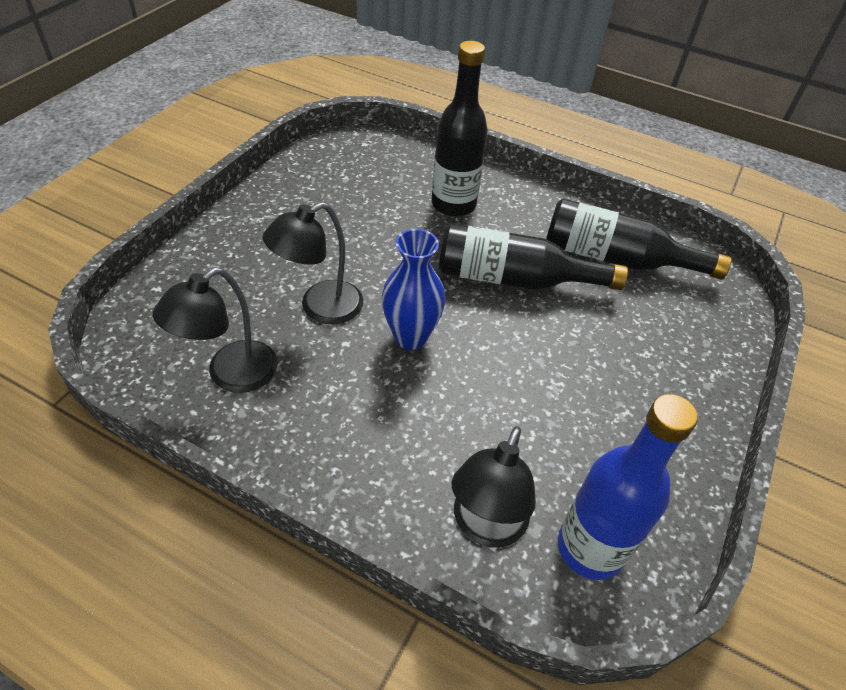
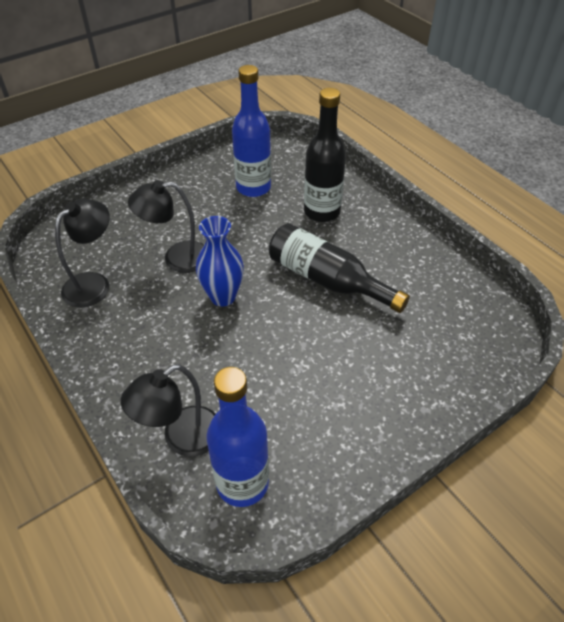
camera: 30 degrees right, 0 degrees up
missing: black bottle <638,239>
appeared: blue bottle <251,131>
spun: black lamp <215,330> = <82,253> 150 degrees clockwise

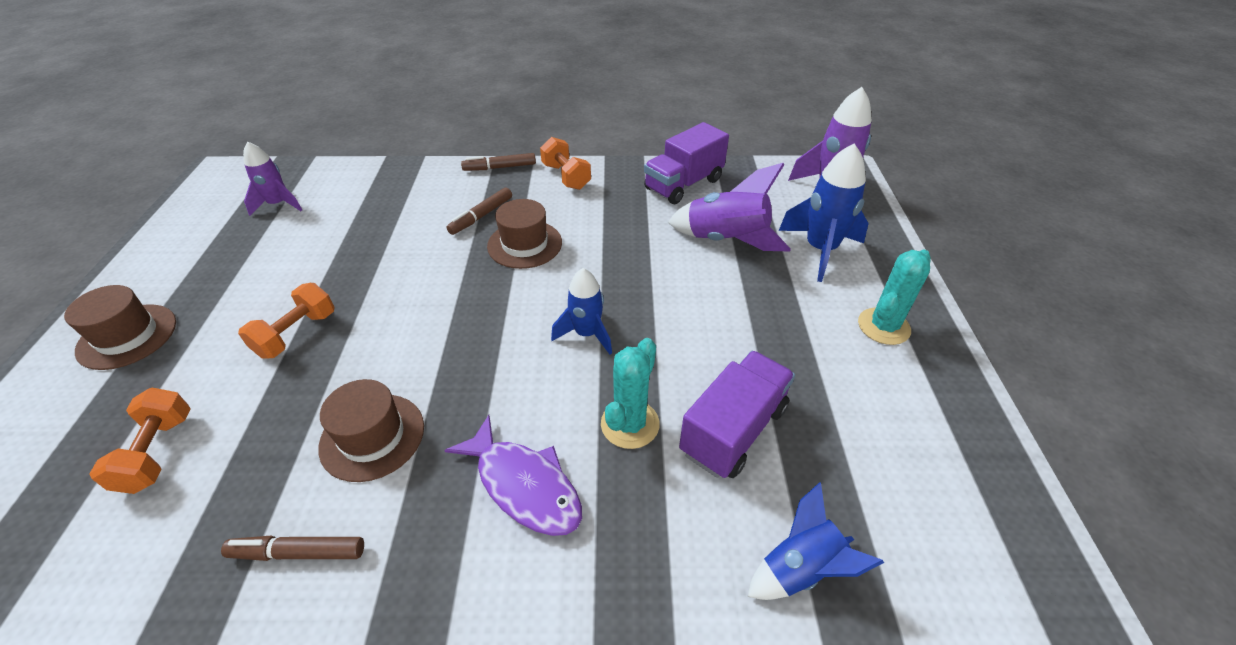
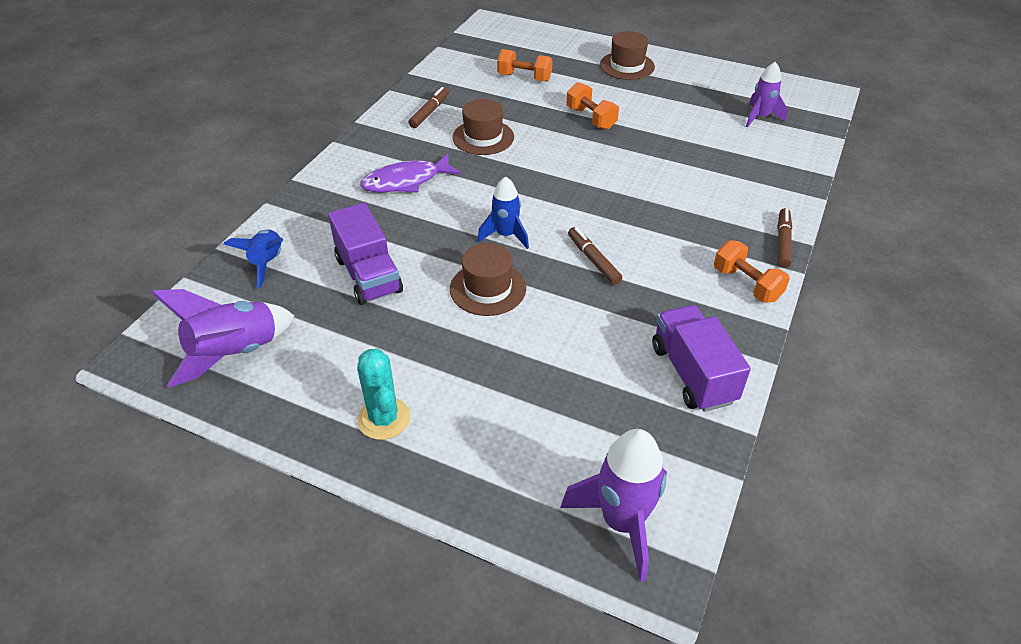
camera: 115 degrees right, 0 degrees up
missing: turquoise cactus <630,393>; blue rocket <824,212>
relocated: brown marker <479,211> to <595,256>; brown hat <524,234> to <488,279>; purple rocket <729,207> to <222,338>
spun: orange dumbbell <565,163> = <752,271> 60 degrees clockwise

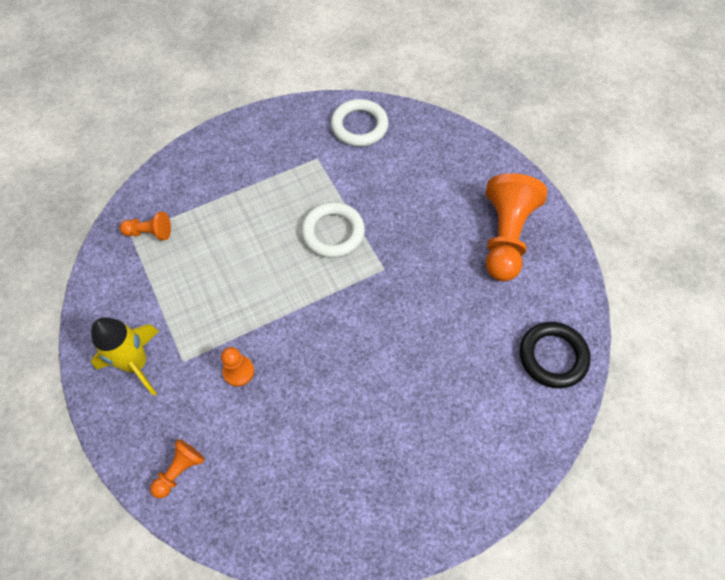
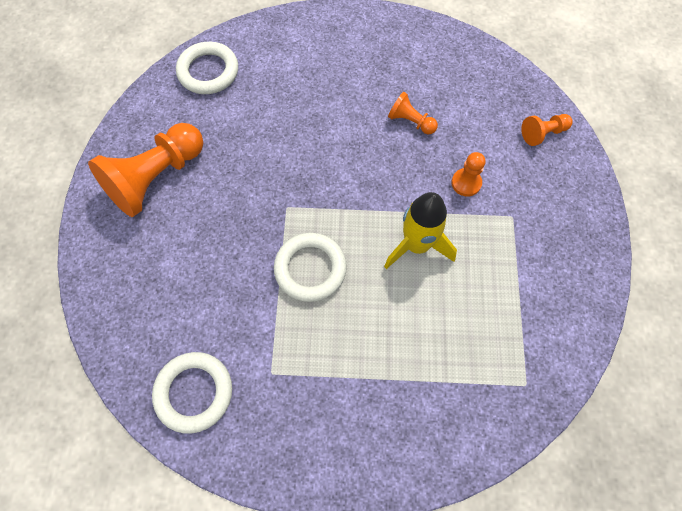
camera: 150 degrees left, 5 degrees up
relocated: yellow rocket <125,356> to <420,230>; orange pawn <145,226> to <413,113>
colour: black ring <555,355> to white ring <207,68>

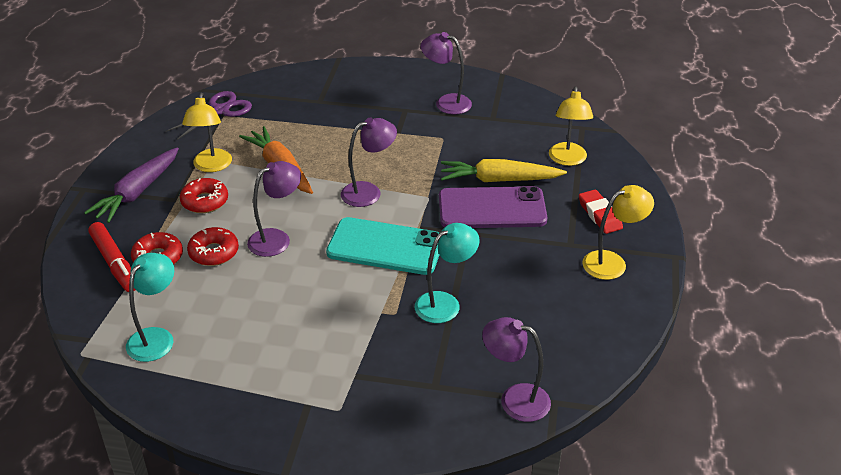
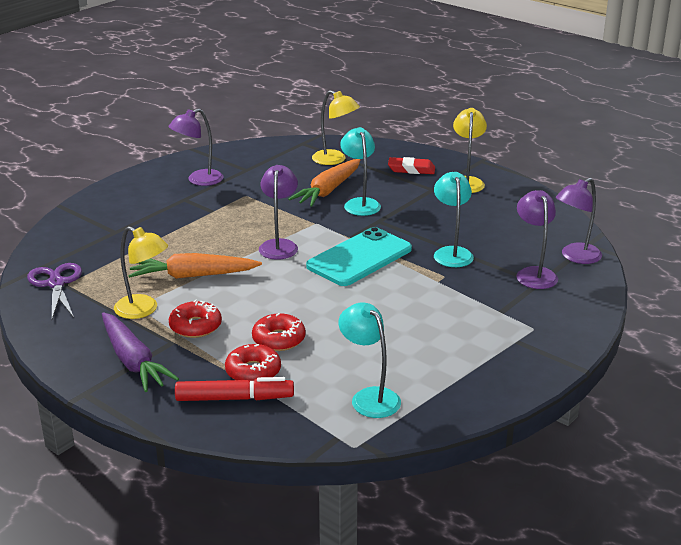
camera: 60 degrees left, 10 degrees down
relocated: purple lamp <274,209> to <537,239>
exchanged: purple phone <493,207> to turquoise lamp <360,171>
colour: yellow carrot <504,170> to orange carrot <324,183>

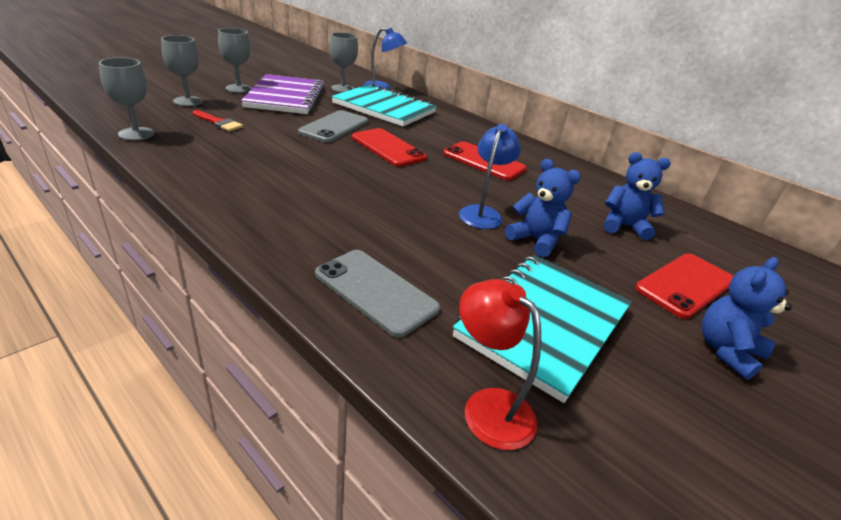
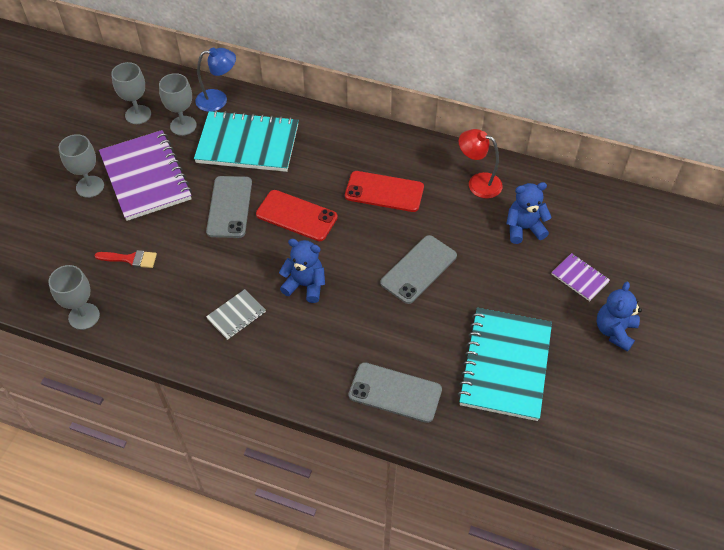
camera: 20 degrees left, 20 degrees up
appeared: grey notebook <236,314>
relocated: grey goblet <182,70> to <131,93>; red lamp <500,364> to <481,164>; blue teddy bear <543,208> to <302,271>
exchanged: blue lamp <490,176> to grey phone <418,269>; red phone <684,286> to purple notebook <581,277>

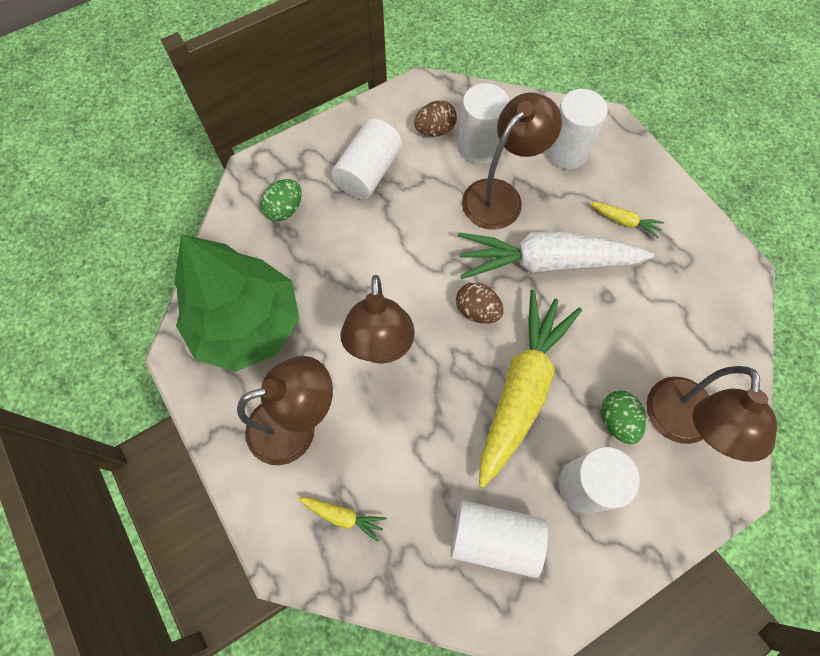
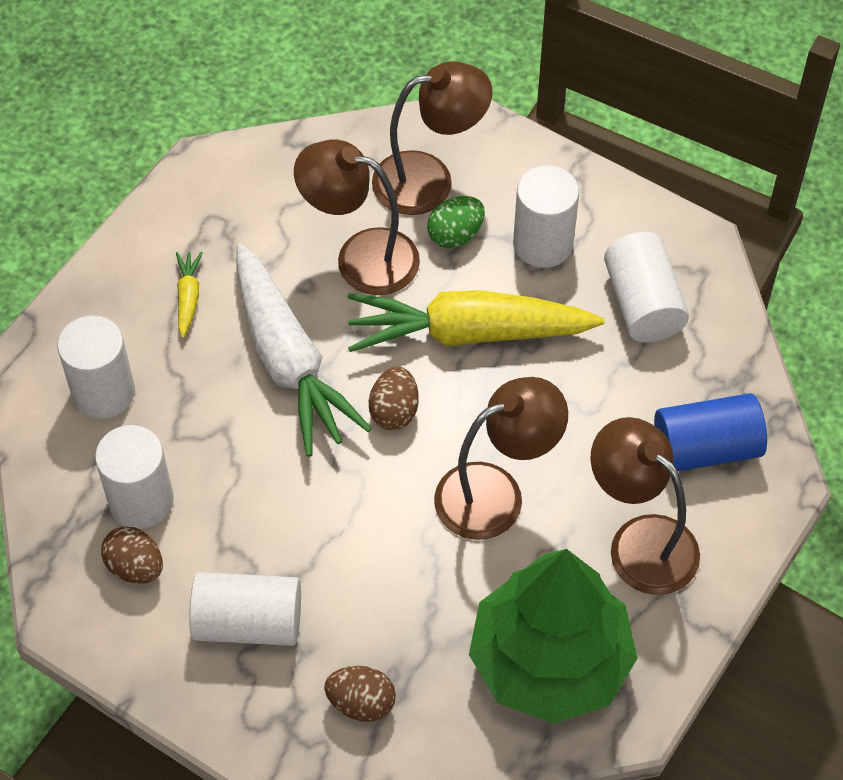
camera: 115 degrees left, 10 degrees down
relocated: brown lamp <512,161> to <357,217>
exchanged: yellow carrot <342,519> to blue cylinder <710,432>
colour: green egg <281,200> to brown egg <360,694>

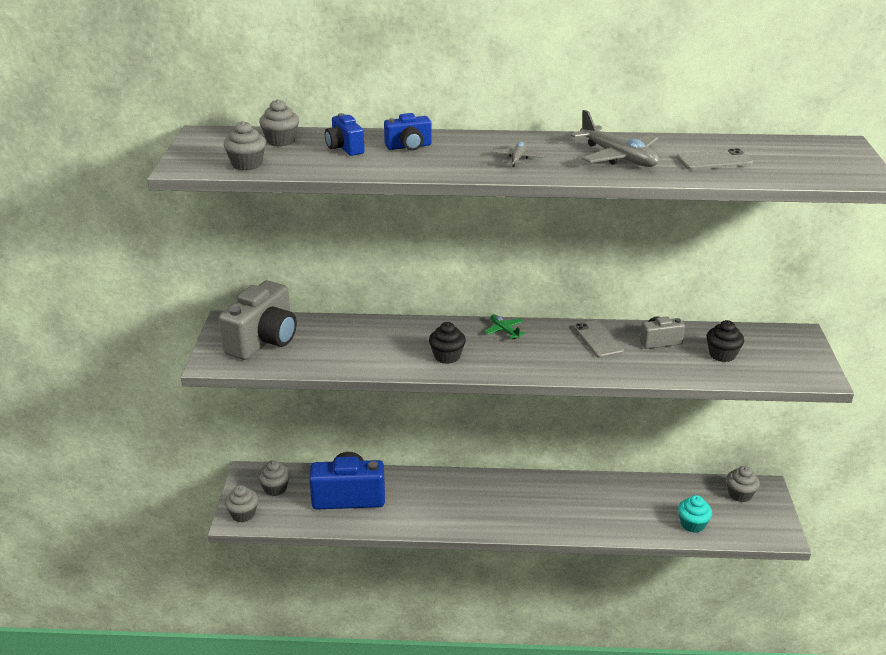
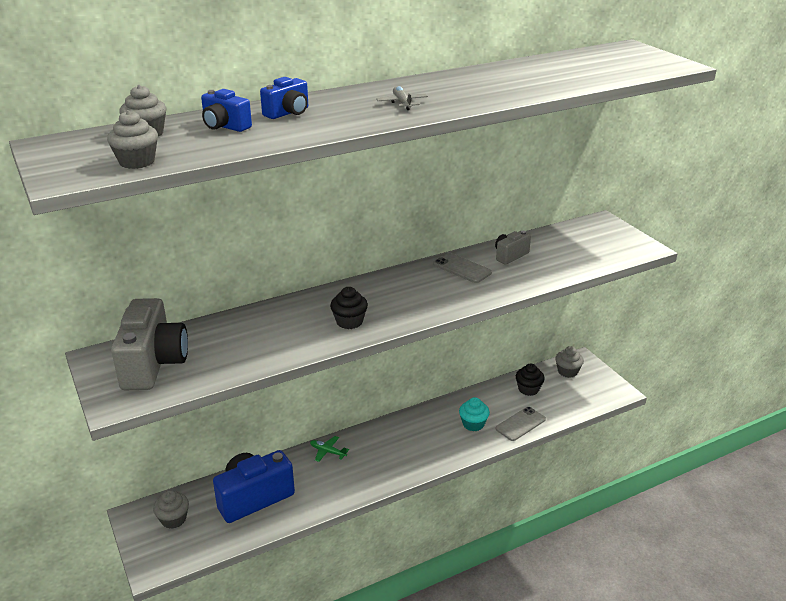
camera: 30 degrees left, 0 degrees up
missing: grey cupcake <241,503>; grey plane <615,138>
relocated: green plane <505,327> to <329,449>; grey phone <715,159> to <521,424>; turquoise cupcake <695,514> to <474,414>; black cupcake <725,341> to <530,380>

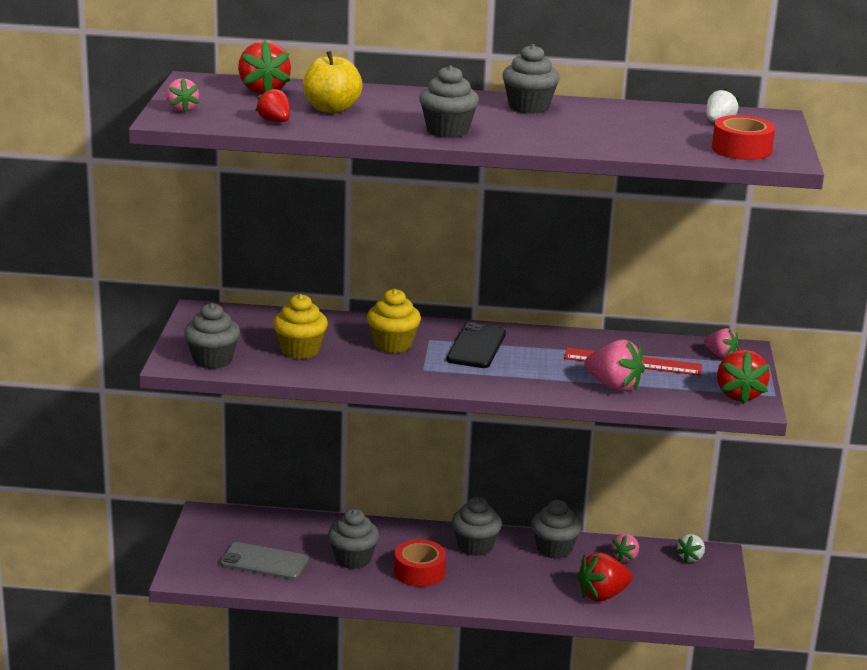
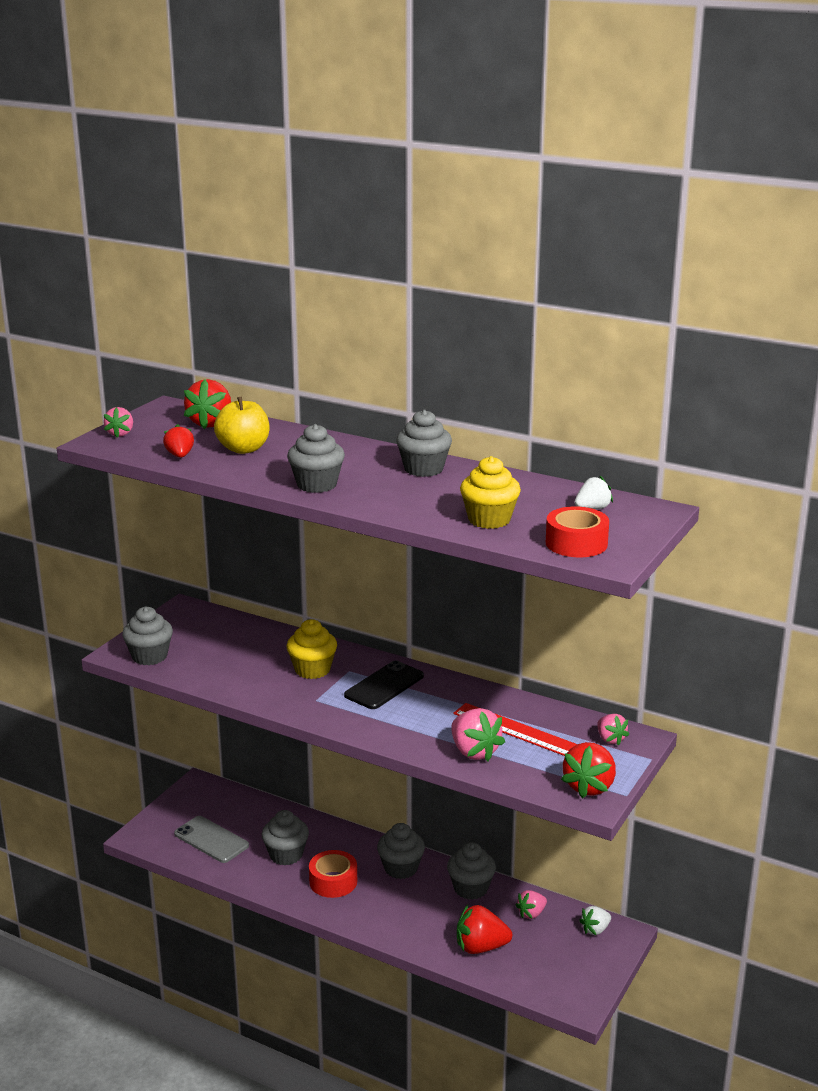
camera: 25 degrees right, 0 degrees up
relocated: yellow cupcake <300,326> to <490,492>

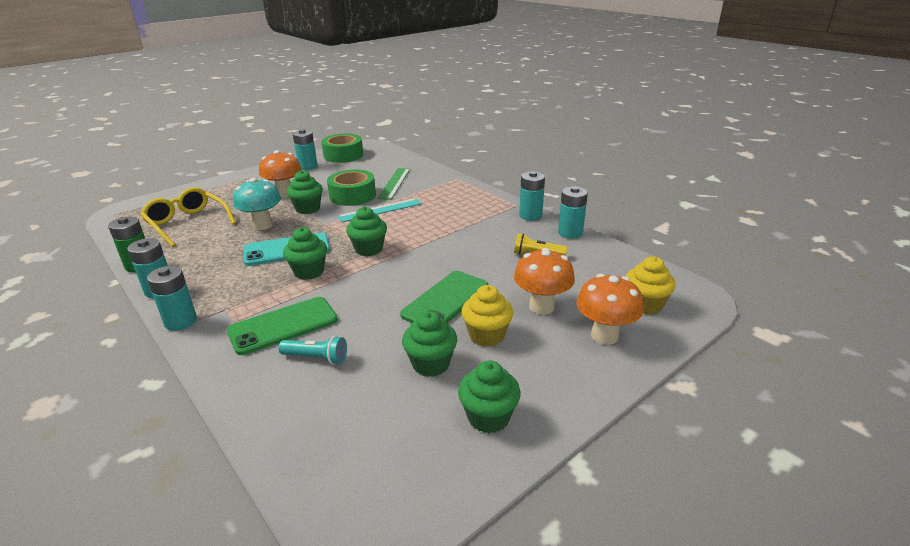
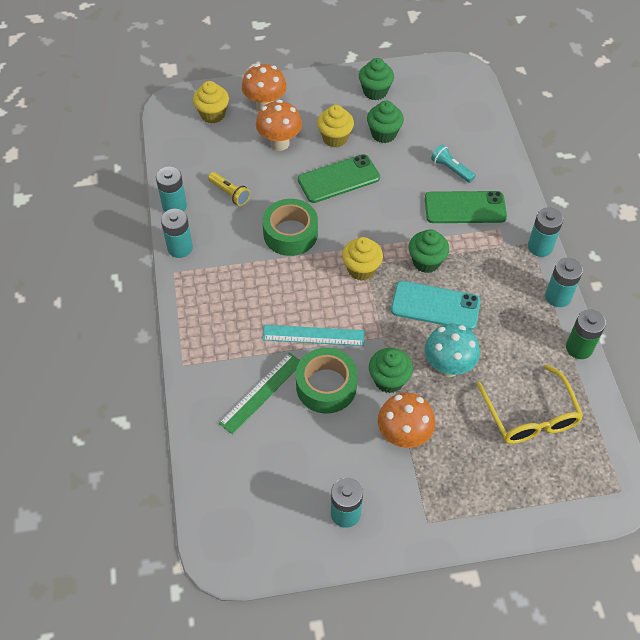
camera: 150 degrees left, 25 degrees up
relocated: green tape <342,148> to <290,227>
colour: green cupcake <366,231> to yellow cupcake <362,259>

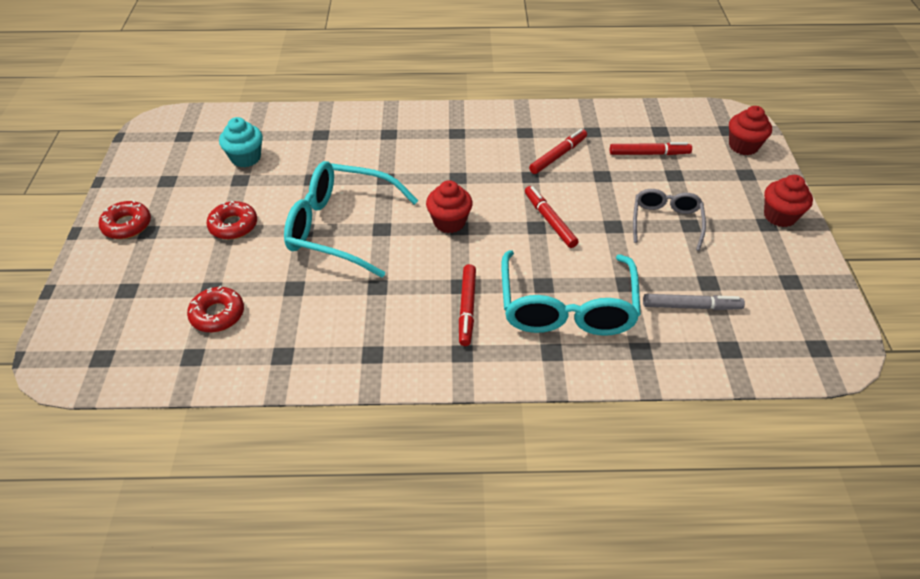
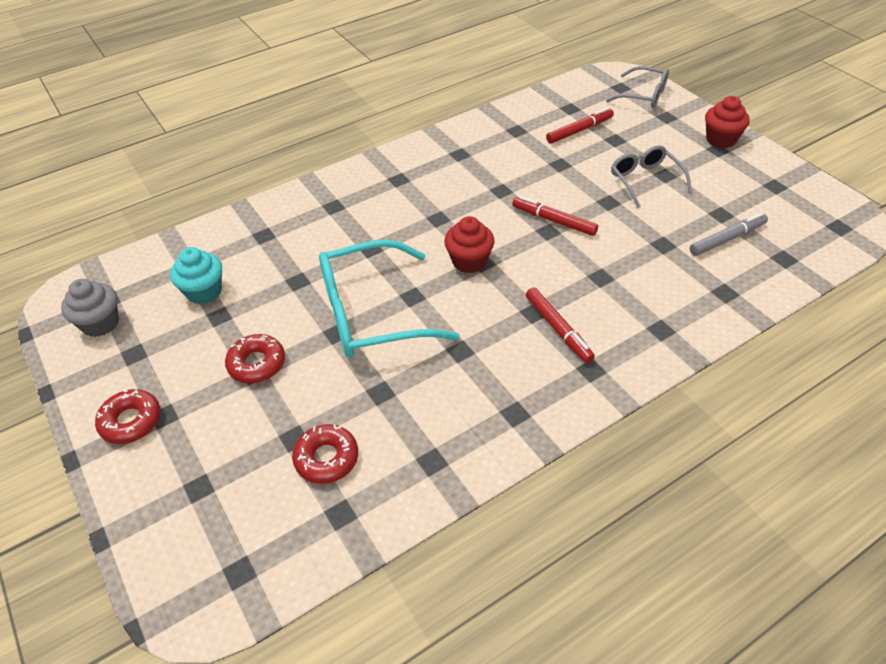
camera: 30 degrees left, 0 degrees up
missing: turquoise glasses <571,293>; red marker <558,151>
appeared: grey cupcake <90,308>
exchanged: red cupcake <750,130> to grey glasses <637,87>

